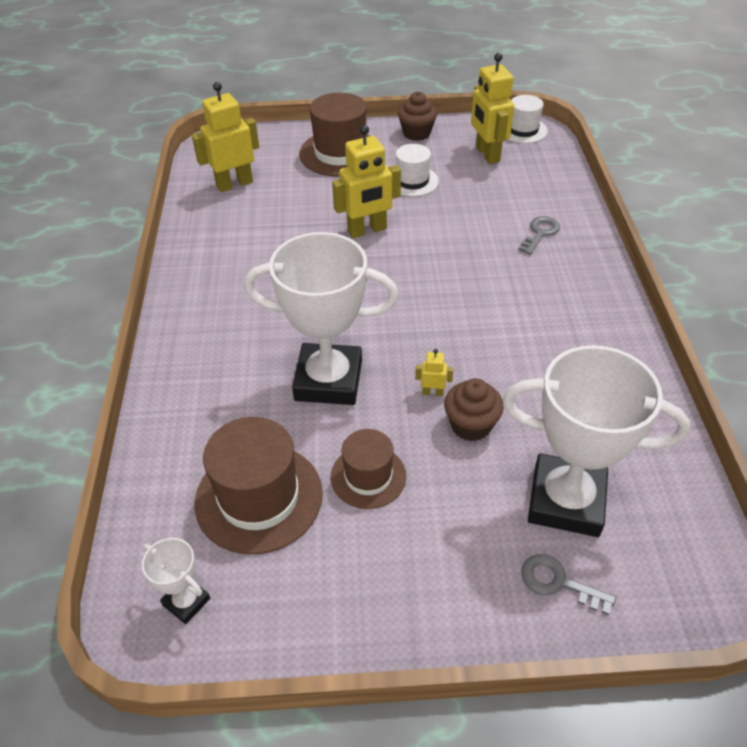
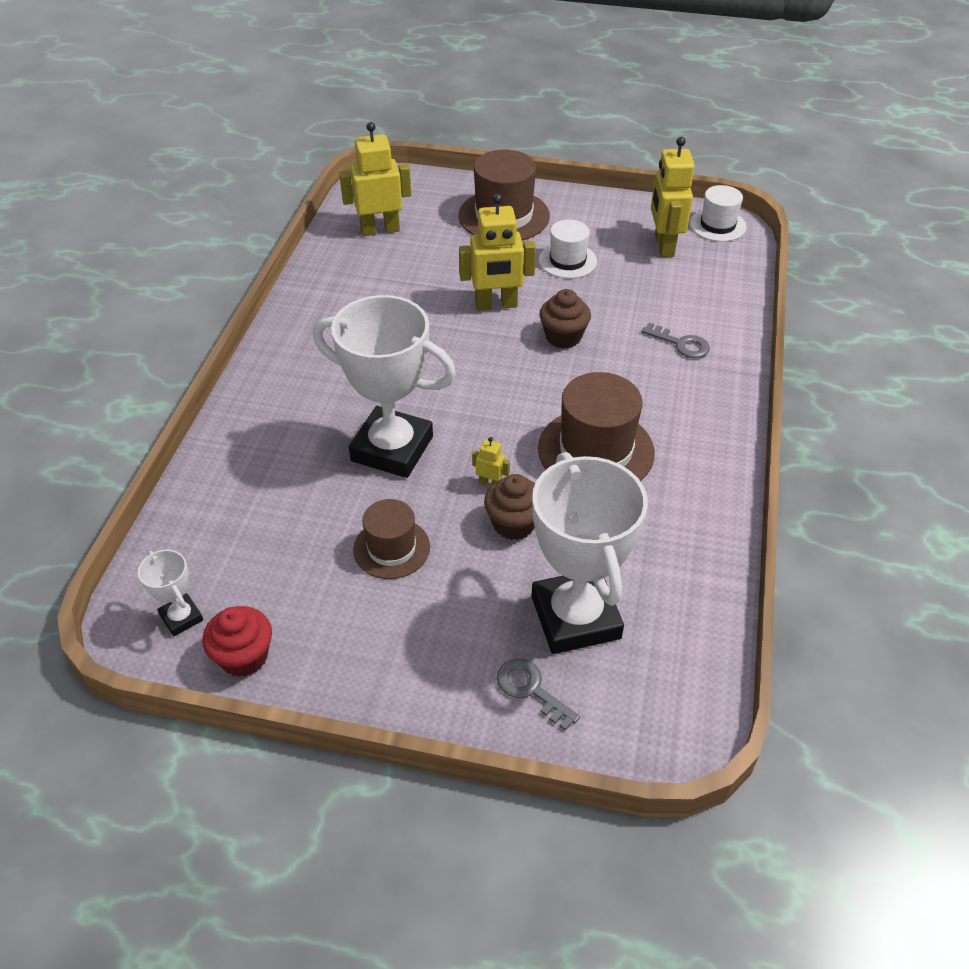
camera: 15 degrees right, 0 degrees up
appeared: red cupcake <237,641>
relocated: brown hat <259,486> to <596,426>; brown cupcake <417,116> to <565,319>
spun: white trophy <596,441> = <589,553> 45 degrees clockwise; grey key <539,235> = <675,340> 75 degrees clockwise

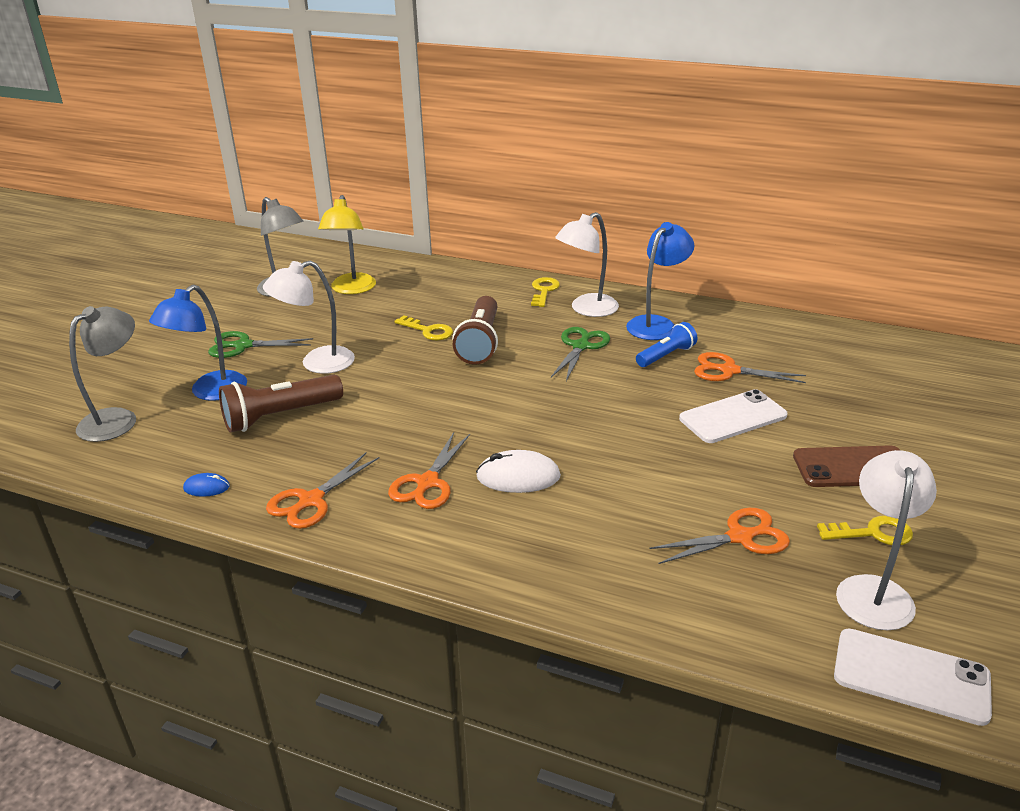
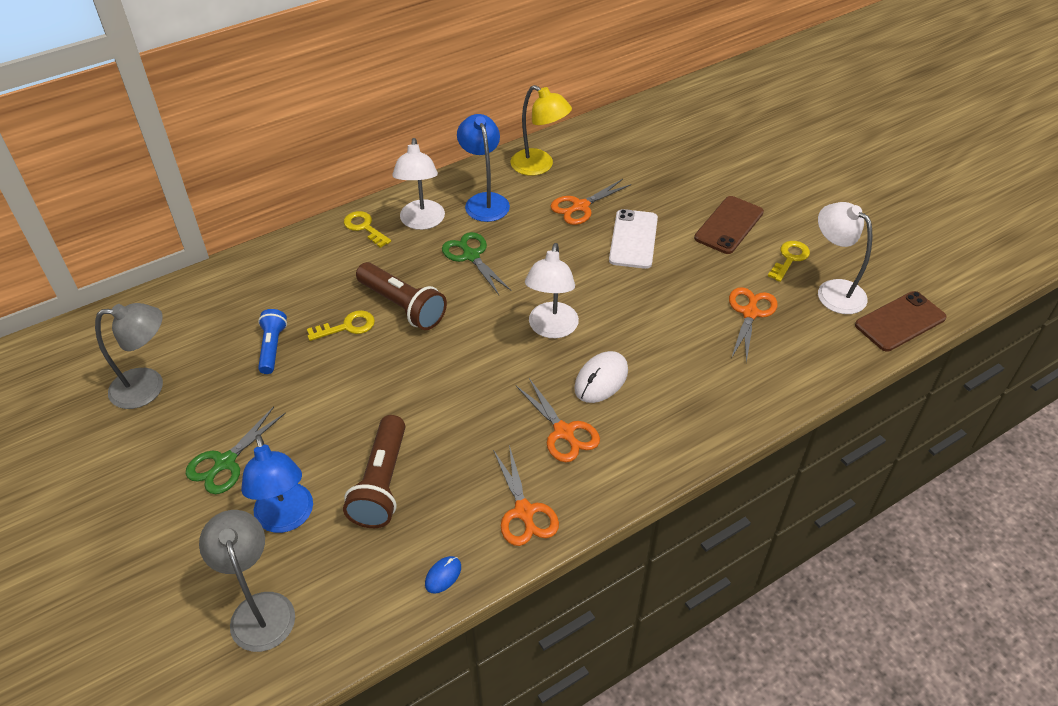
camera: 55 degrees left, 15 degrees up
relocated: white lamp <309,317> to <552,290>; yellow lamp <347,244> to <541,130>; blue flashlight <666,344> to <272,341>
colour: white phone <913,677> to brown phone <901,321>

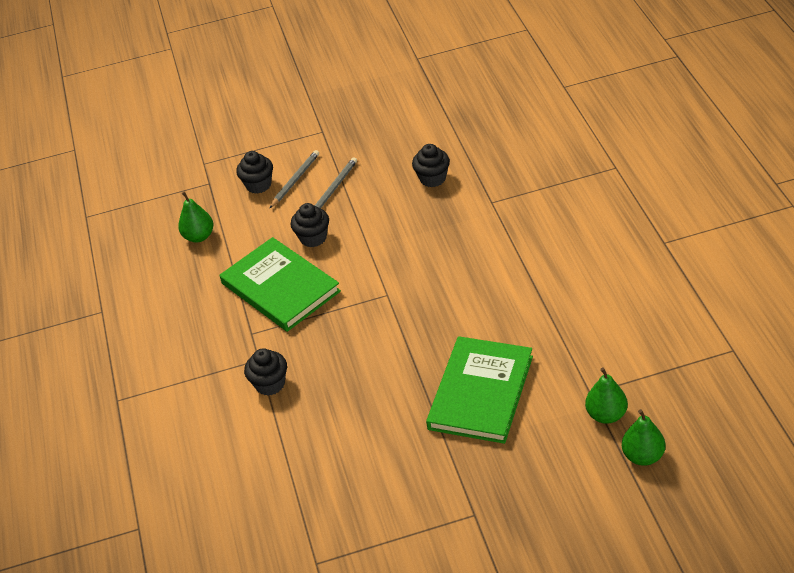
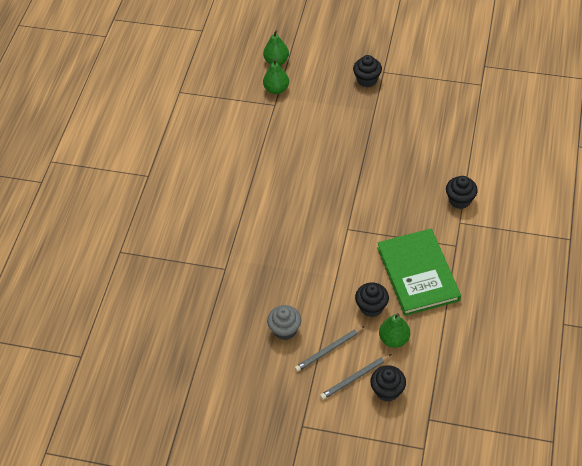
camera: 155 degrees left, 10 degrees up
missing: green book <479,390>
appeared: grey cupcake <284,322>
relocated: green pear <195,217> to <394,330>; black cupcake <431,165> to <367,71>

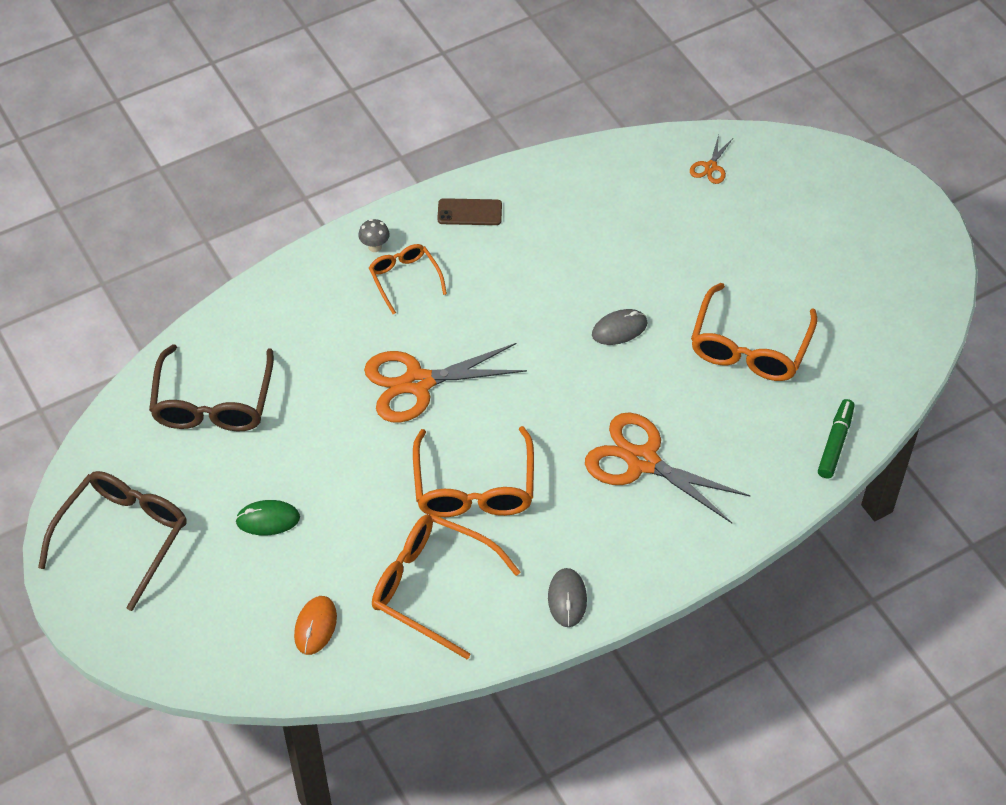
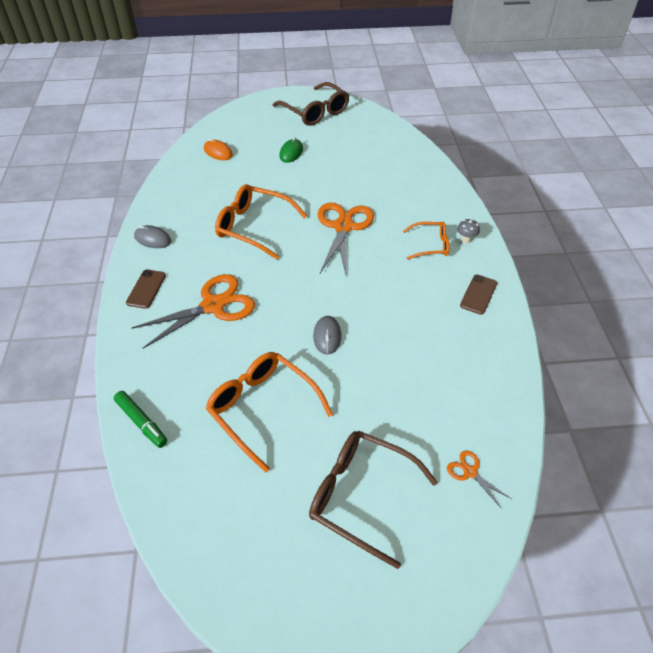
camera: 115 degrees right, 5 degrees down
missing: orange glasses <446,586>
appeared: brown phone <146,289>
relocated: brown glasses <211,387> to <373,500>

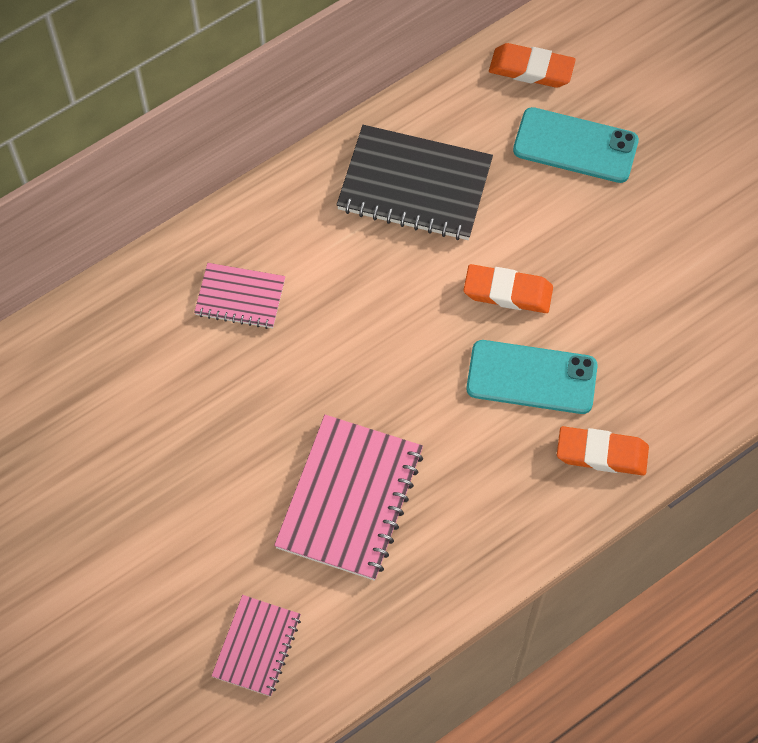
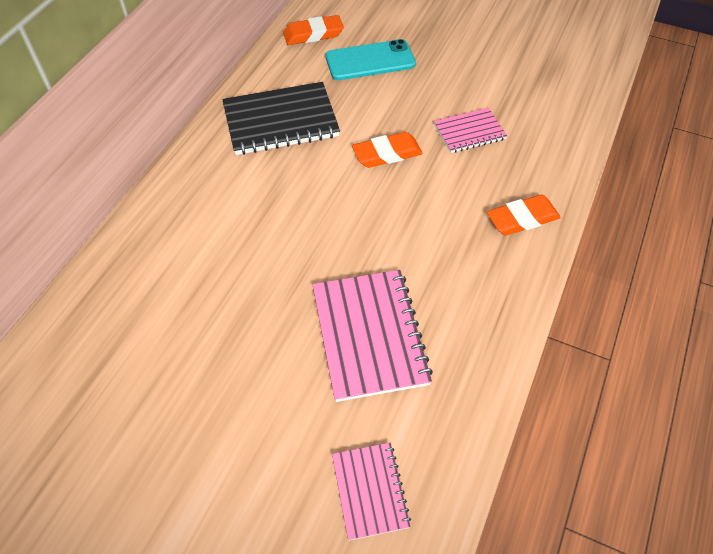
camera: 30 degrees left, 10 degrees down
missing: turquoise phone <532,377>
relocated: pink notebook <239,296> to <470,130>

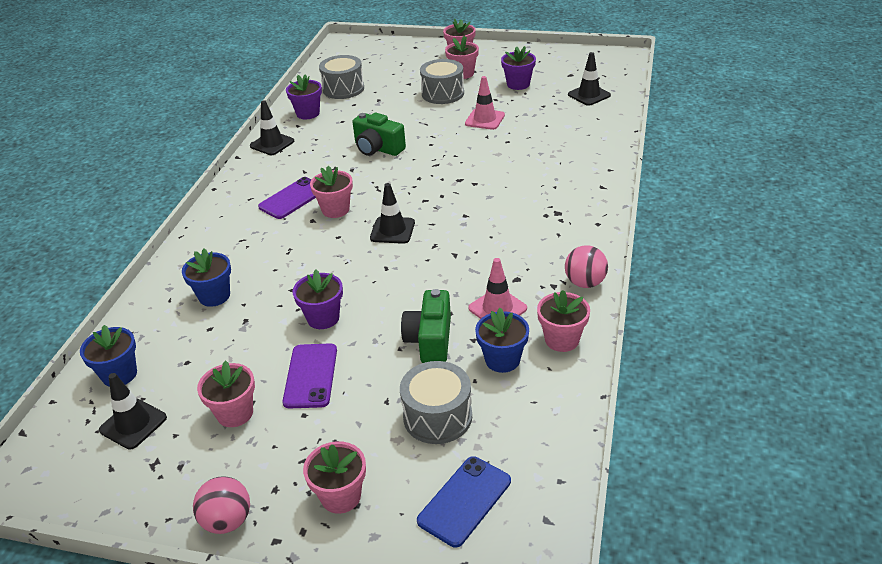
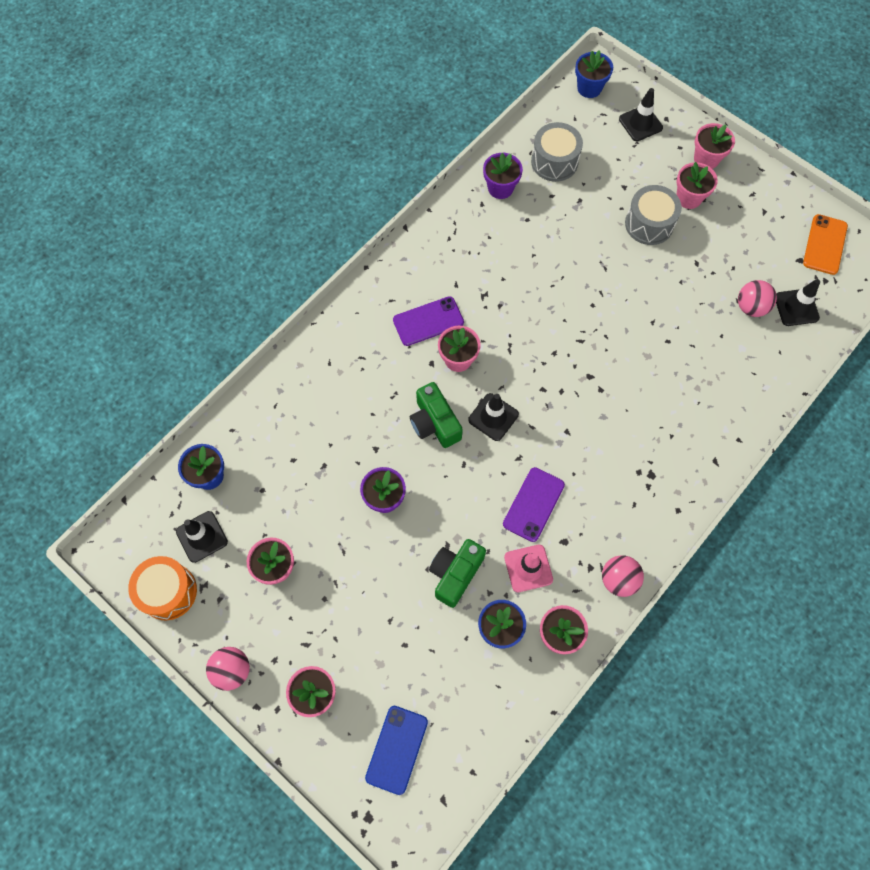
camera: 25 degrees right, 30 degrees up
missing: grey drum <436,402>; pink traffic cone <485,103>; purple flower pot <518,68>
appeared: orange drum <162,588>; pink ball <757,298>; orange phone <825,244>
relocated: blue flower pot <206,278> to <594,74>; black traffic cone <272,127> to <641,114>; purple phone <310,375> to <534,504>; green camera <379,134> to <436,415>
spun: blue phone <464,502> = <396,750> 45 degrees counterclockwise

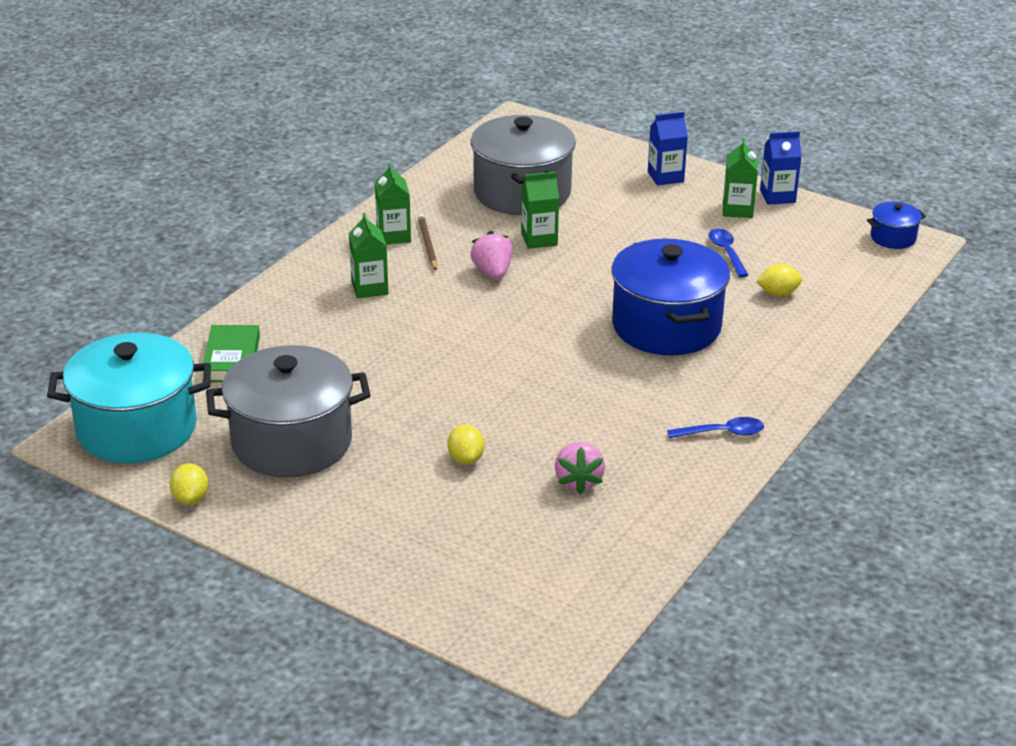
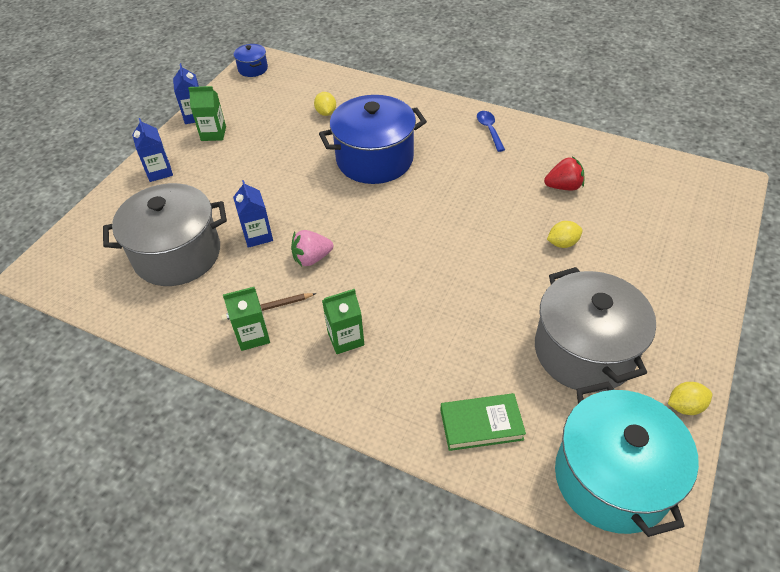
camera: 95 degrees left, 15 degrees up
missing: blue spoon <728,253>
colour: green carton <540,210> to blue carton <253,214>; pink strawberry <580,468> to red strawberry <564,173>

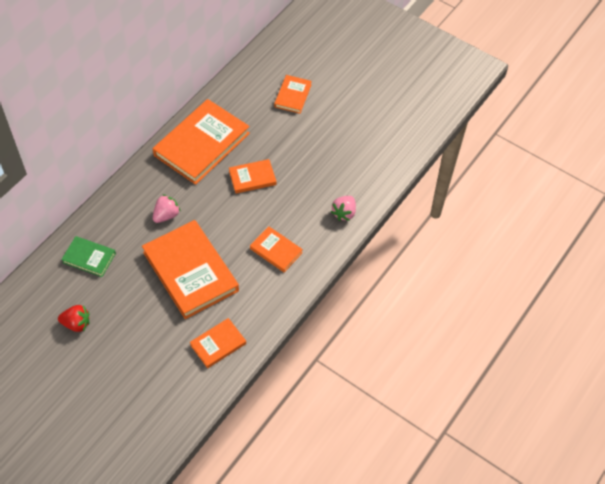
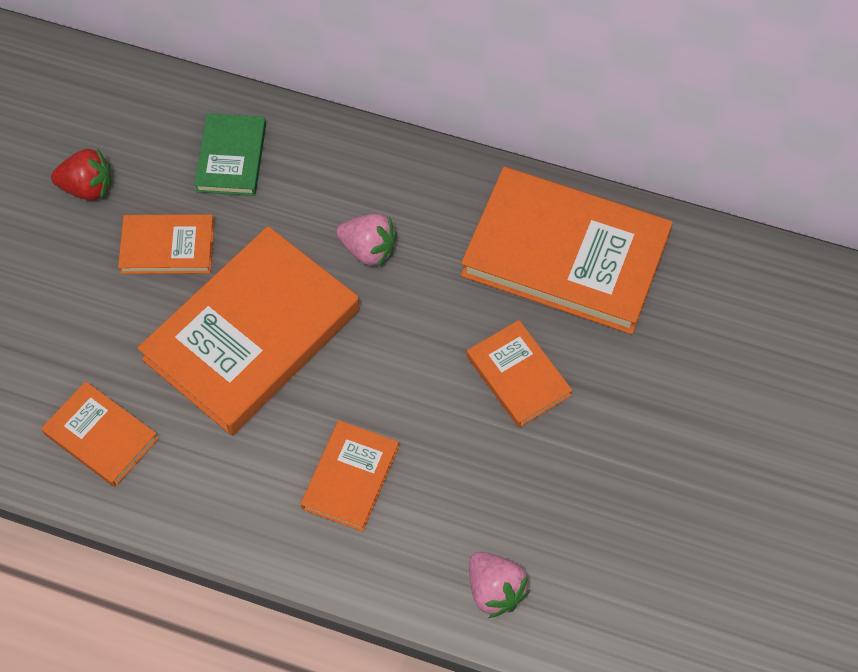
camera: 75 degrees right, 5 degrees up
relocated: orange book <293,94> to <166,244>
spun: red strawberry <73,318> = <81,174> 75 degrees counterclockwise; pink strawberry <343,208> = <499,585> 135 degrees counterclockwise

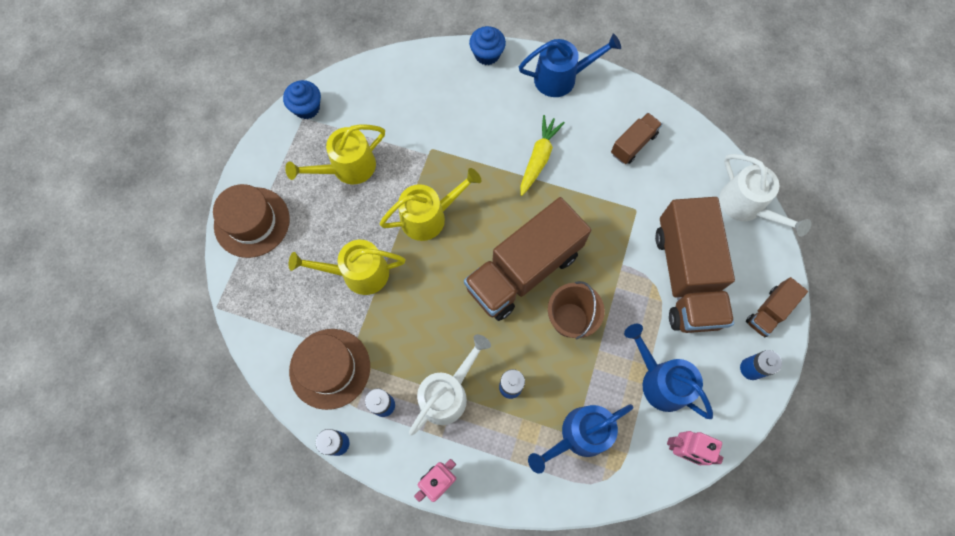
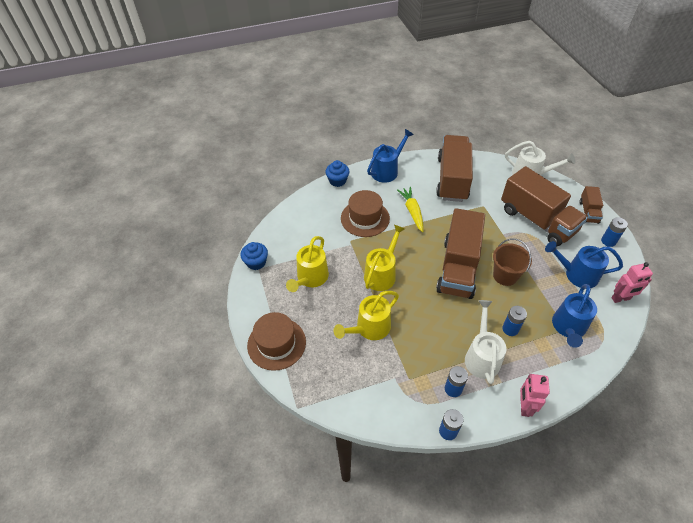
camera: 35 degrees left, 20 degrees down
relocated: brown hat <329,369> to <365,213>
size: brown truck <636,138> = <454,168> x2.12

